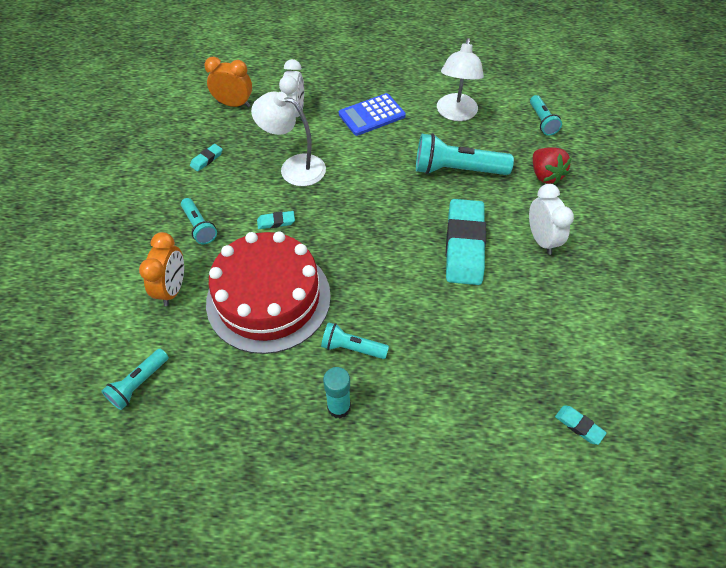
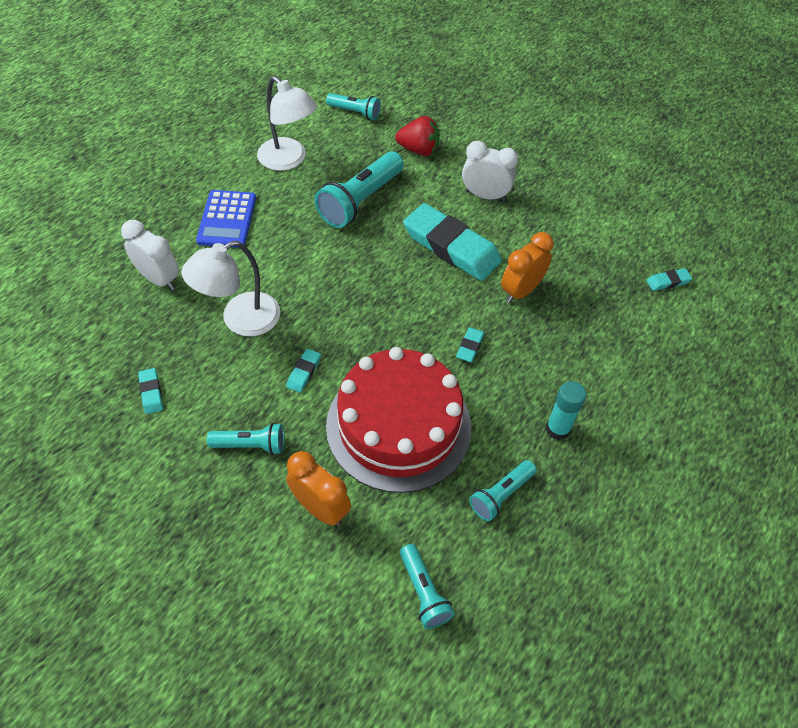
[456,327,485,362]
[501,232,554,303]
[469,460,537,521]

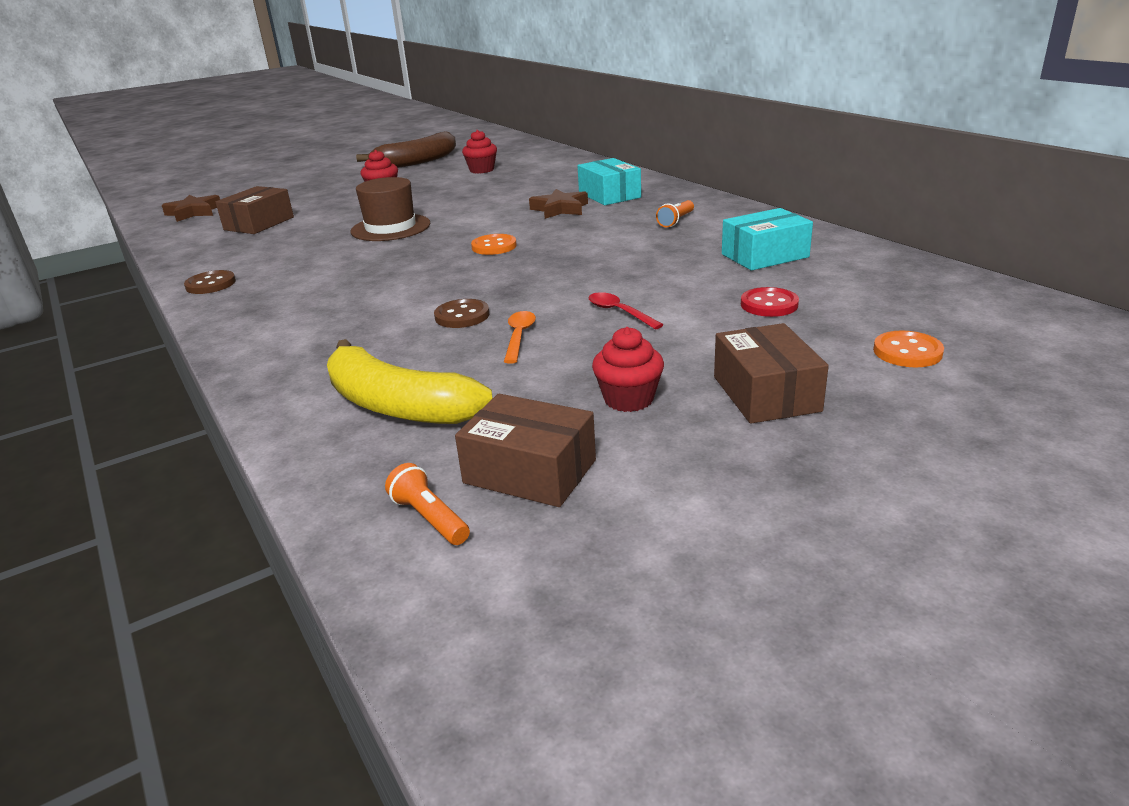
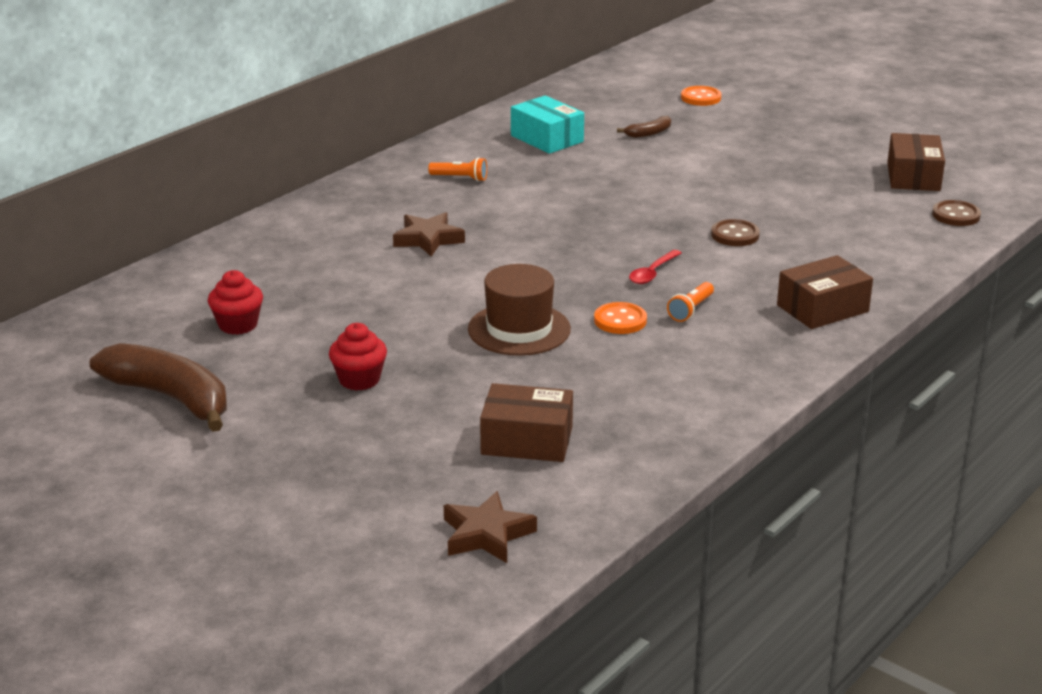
[327,339,493,424] (first image)
[504,311,536,364] (first image)
[578,158,641,205] (first image)
[592,327,664,412] (first image)
[932,200,981,226]
[667,282,714,322]
[594,302,647,334]
[629,250,681,284]
[777,255,873,329]
[617,116,671,138]

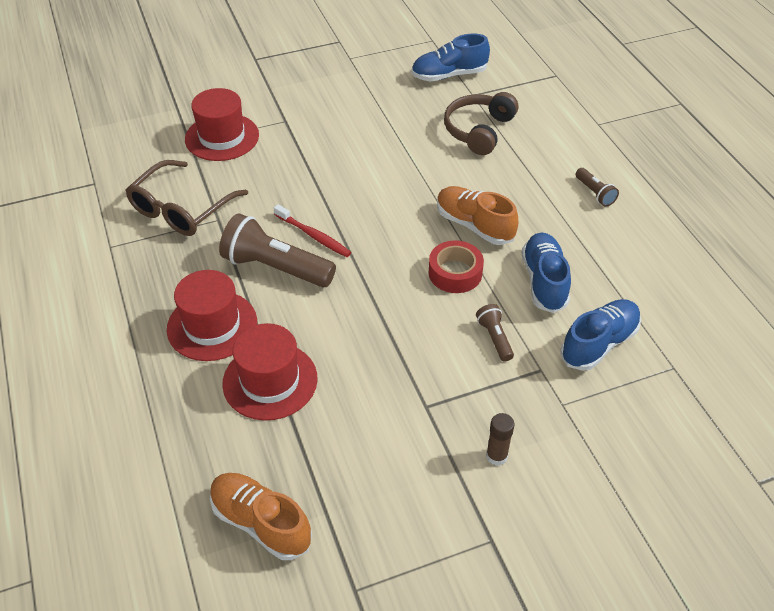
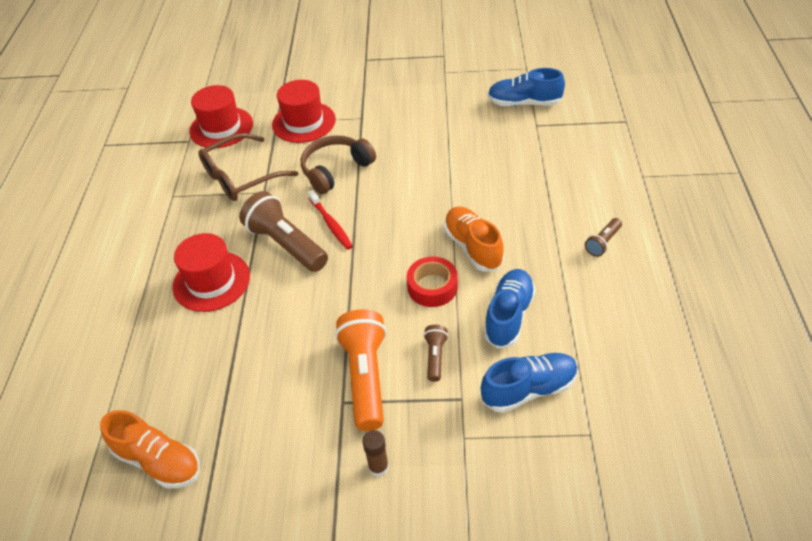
[335,309,387,431]
[189,85,253,148]
[301,136,376,194]
[100,410,200,489]
[585,218,622,257]

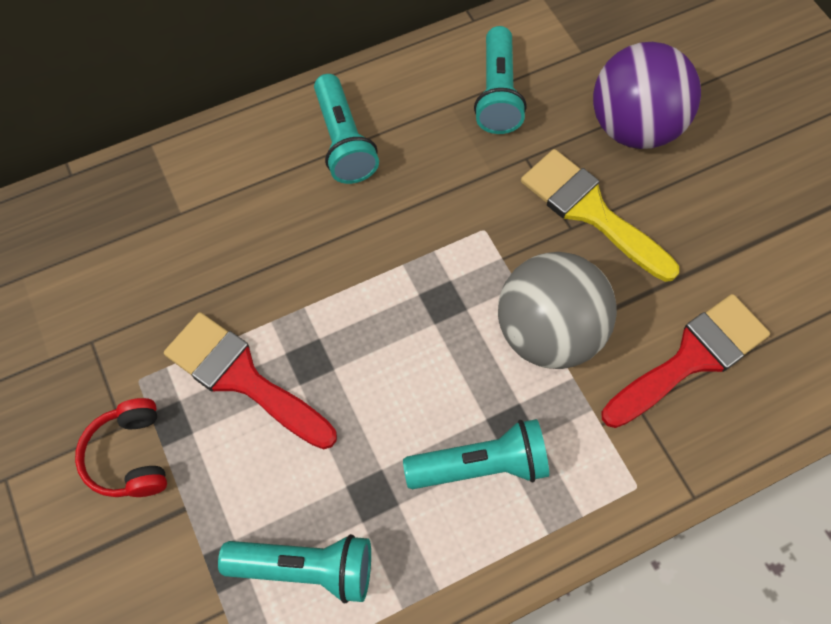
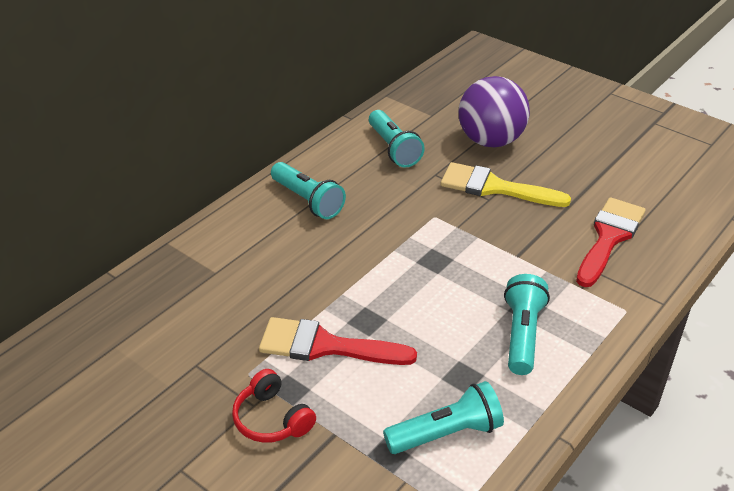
[498,252,617,369] (first image)
[504,274,550,375]

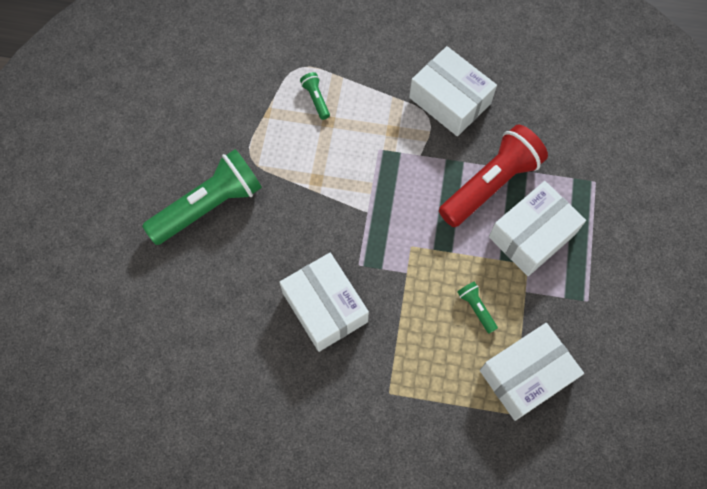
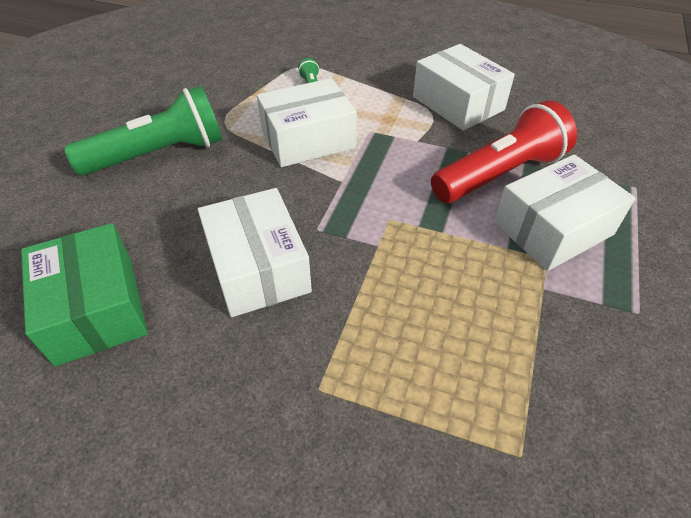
[457,281,498,333] (first image)
[21,223,148,366]
[257,78,357,167]

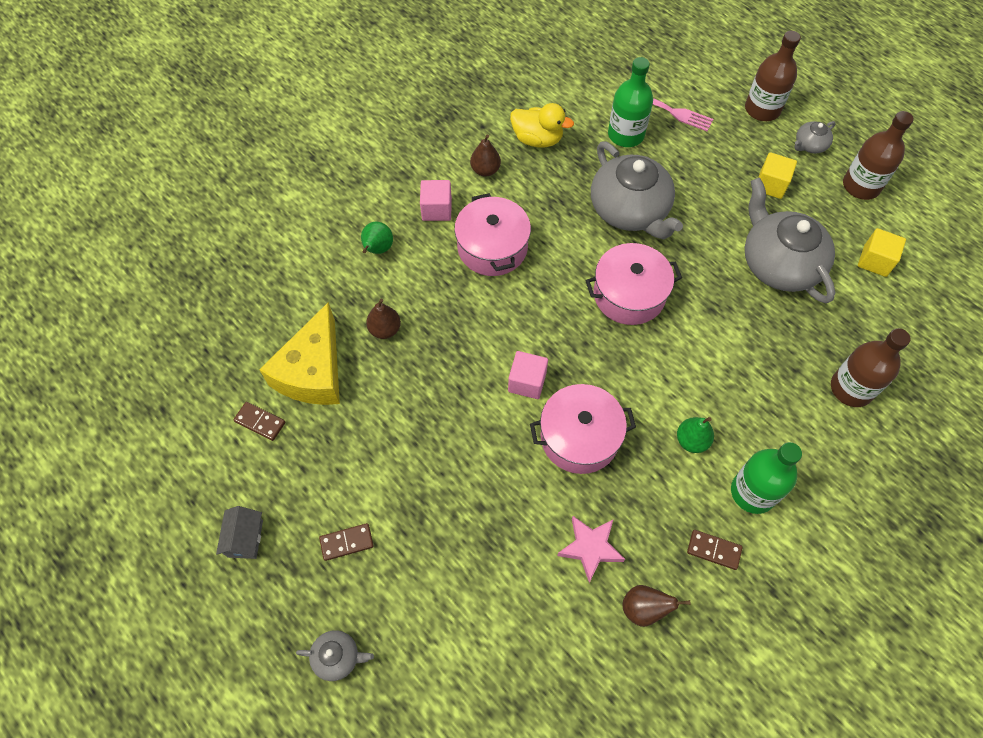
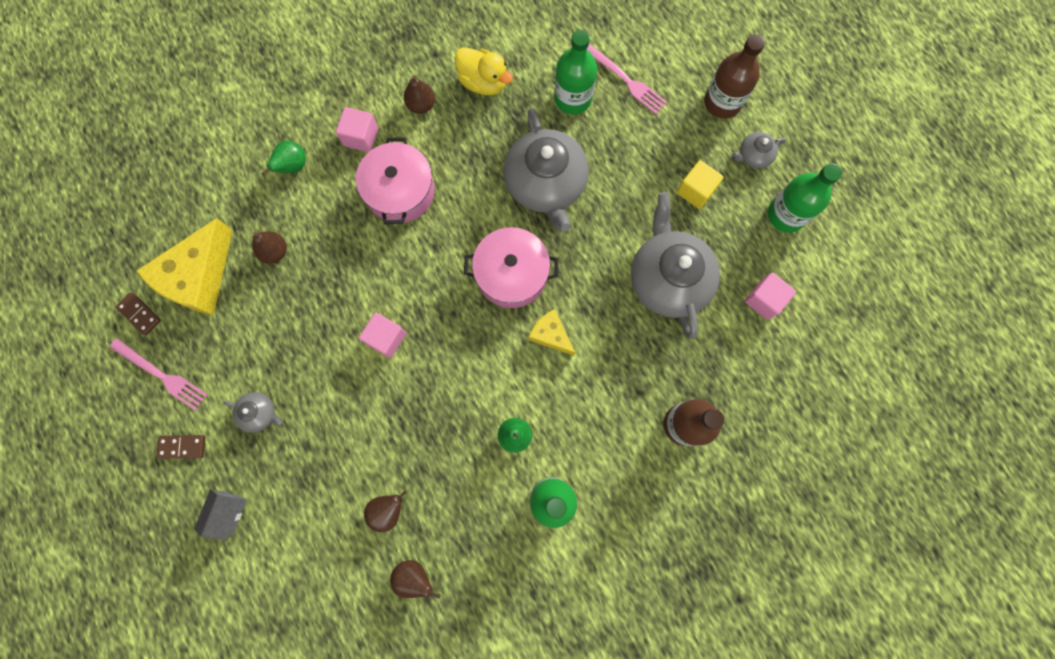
[530,384,636,474] (first image)
[687,530,743,570] (first image)
[110,338,208,411]
[529,309,575,356]
[194,489,247,540]
[223,392,282,433]
[364,490,407,532]
[768,163,842,233]
[744,273,796,320]

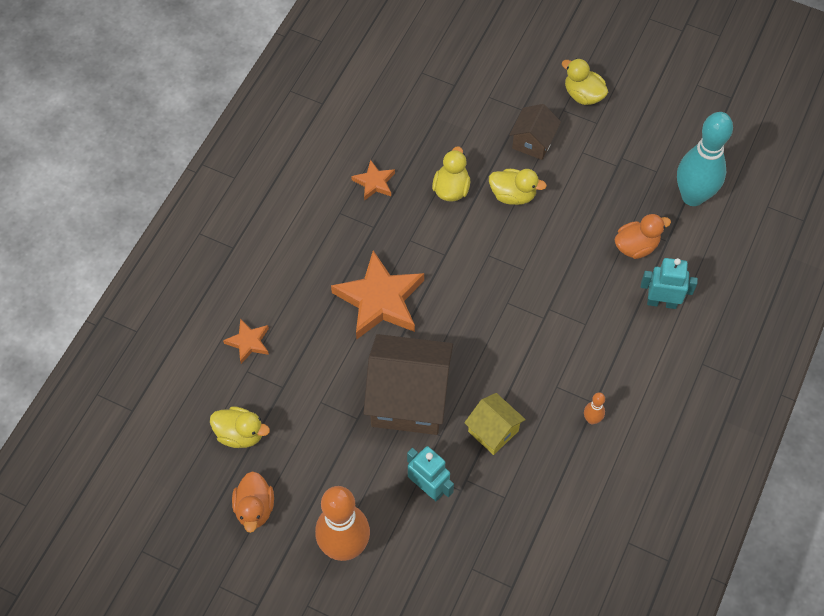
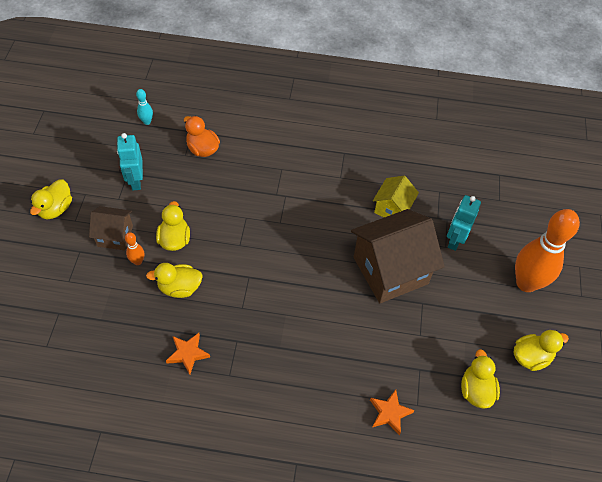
[331,250,424,339] (first image)
[125,232,144,265]
[117,133,143,190]
[514,330,569,371]
[351,209,445,303]
[136,89,153,125]

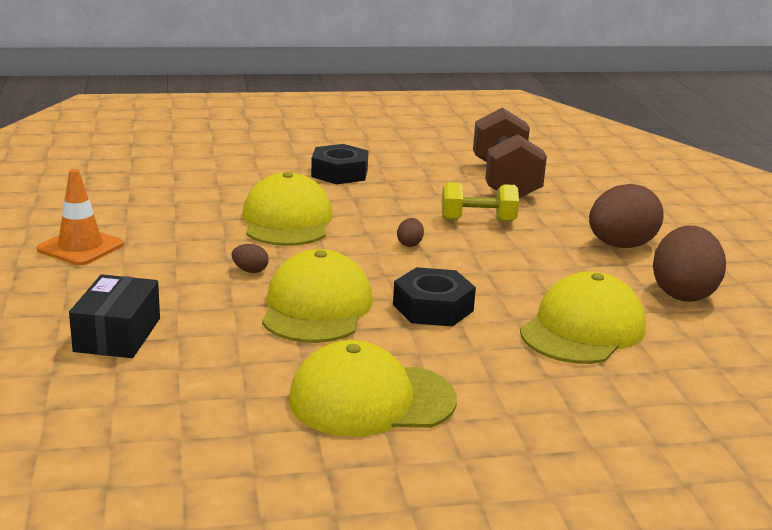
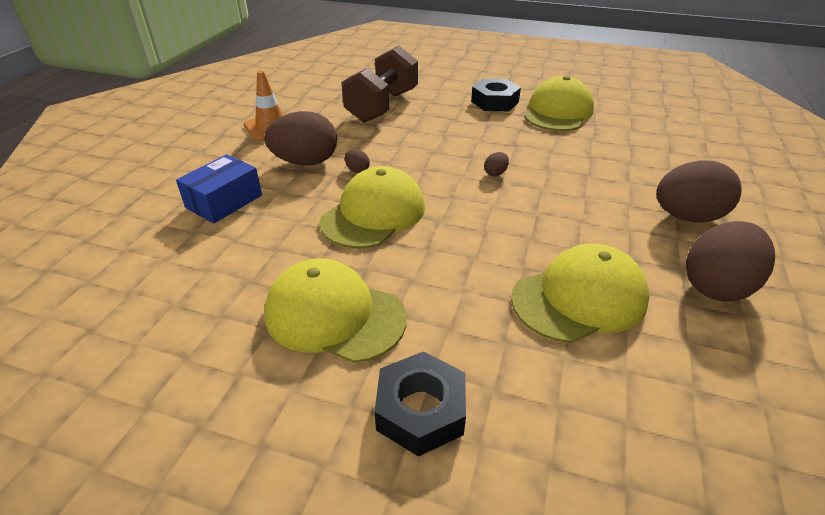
[442,182,519,222] (first image)
[264,111,337,165]
[524,76,594,131]
[374,351,466,457]
[341,46,418,123]
[176,154,262,224]

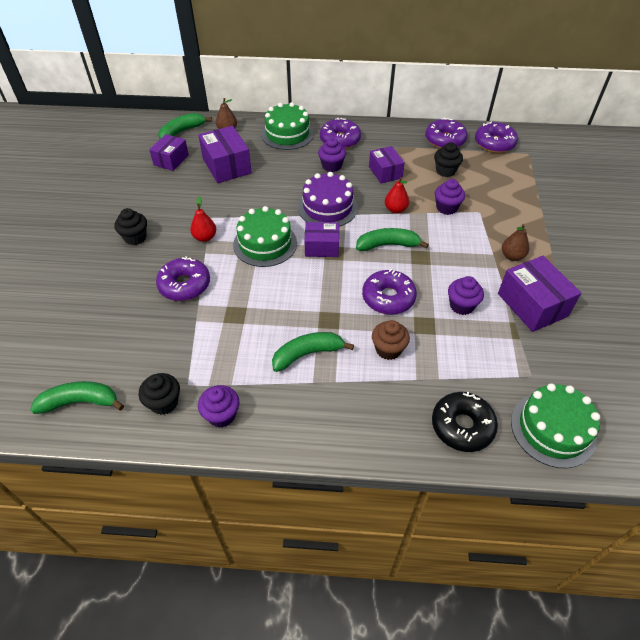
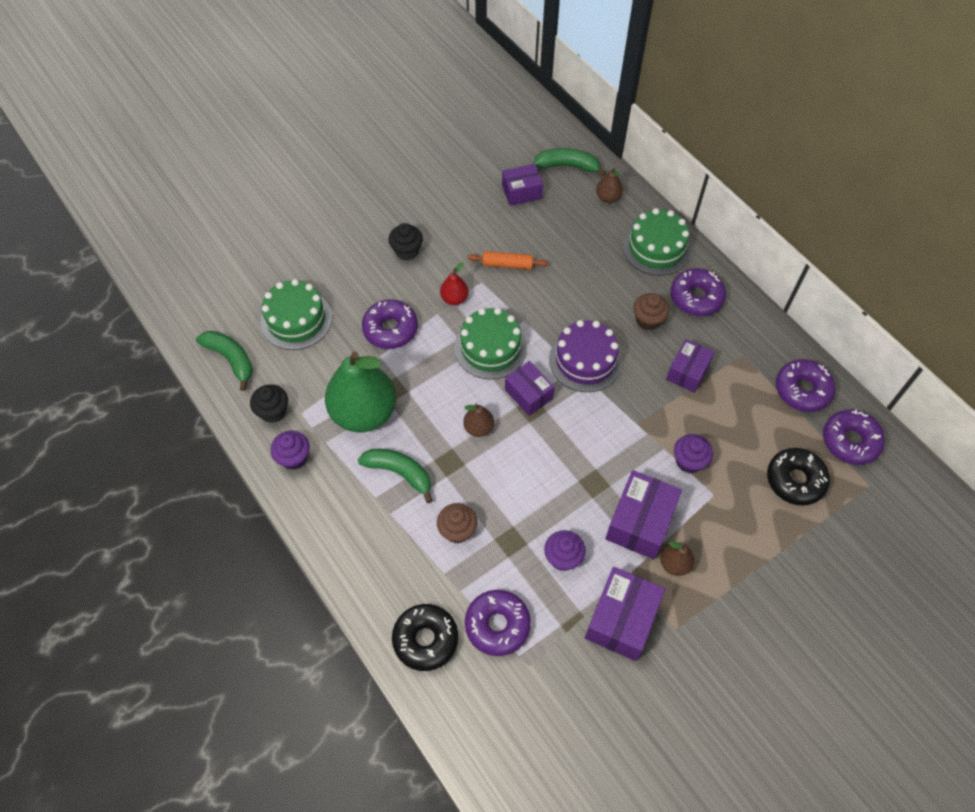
[356,228,429,251] (first image)
[385,177,409,214] (first image)
[434,142,463,177] (first image)
[325,352,396,432]
[463,404,494,437]
[468,251,548,269]
[767,448,830,506]
[605,470,682,559]
[465,590,531,656]
[260,279,332,350]
[633,293,669,330]

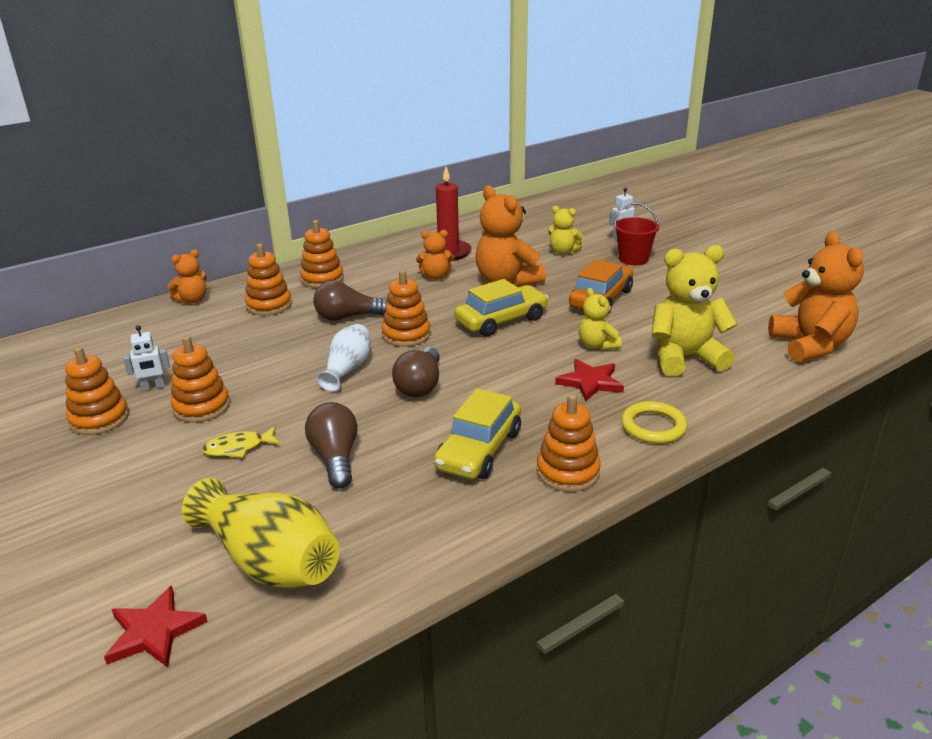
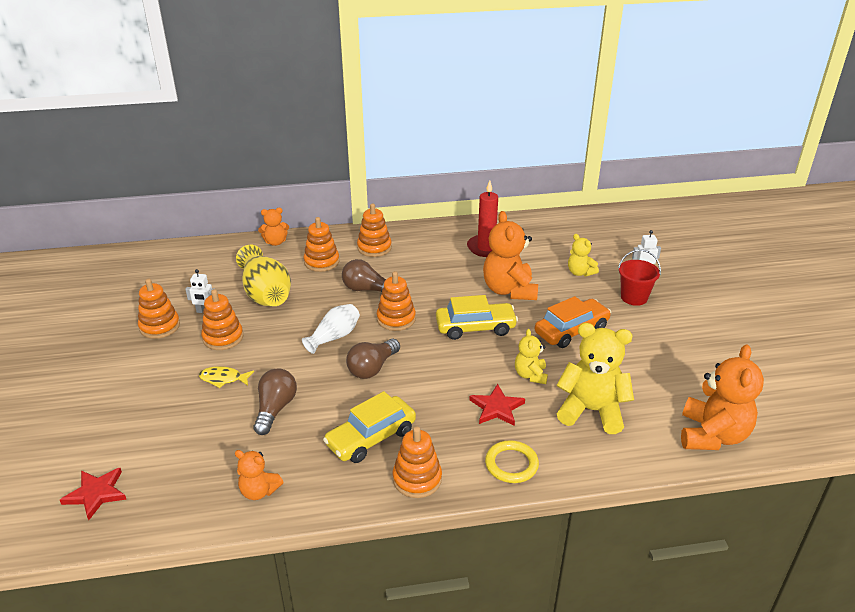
[236,245,291,306]
[235,450,283,500]

